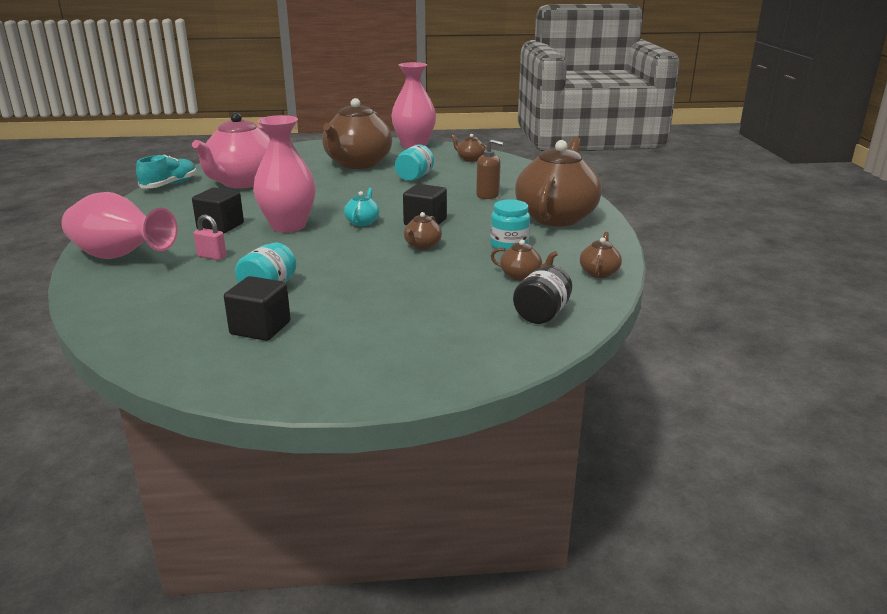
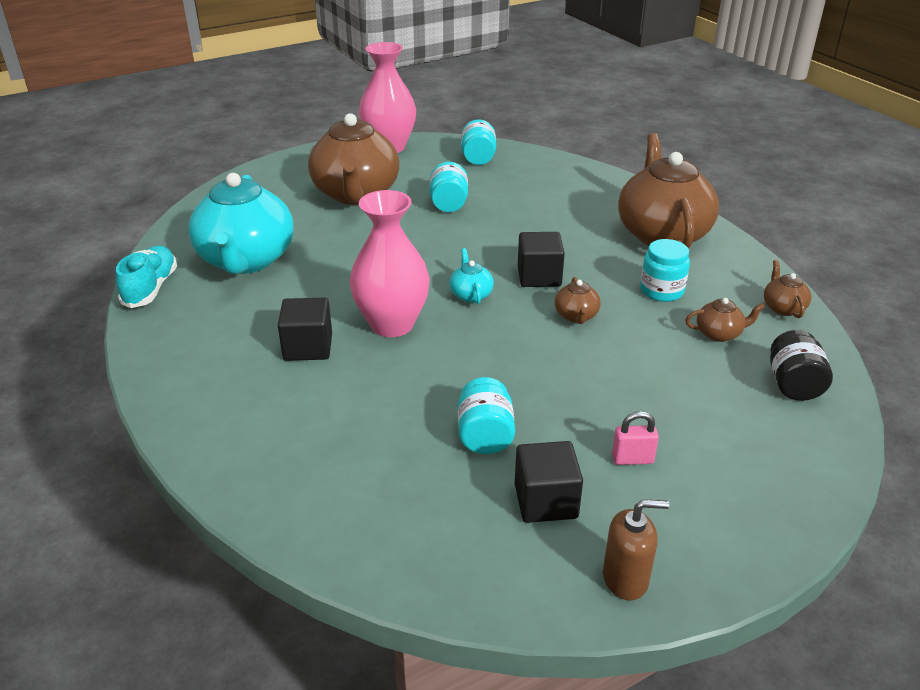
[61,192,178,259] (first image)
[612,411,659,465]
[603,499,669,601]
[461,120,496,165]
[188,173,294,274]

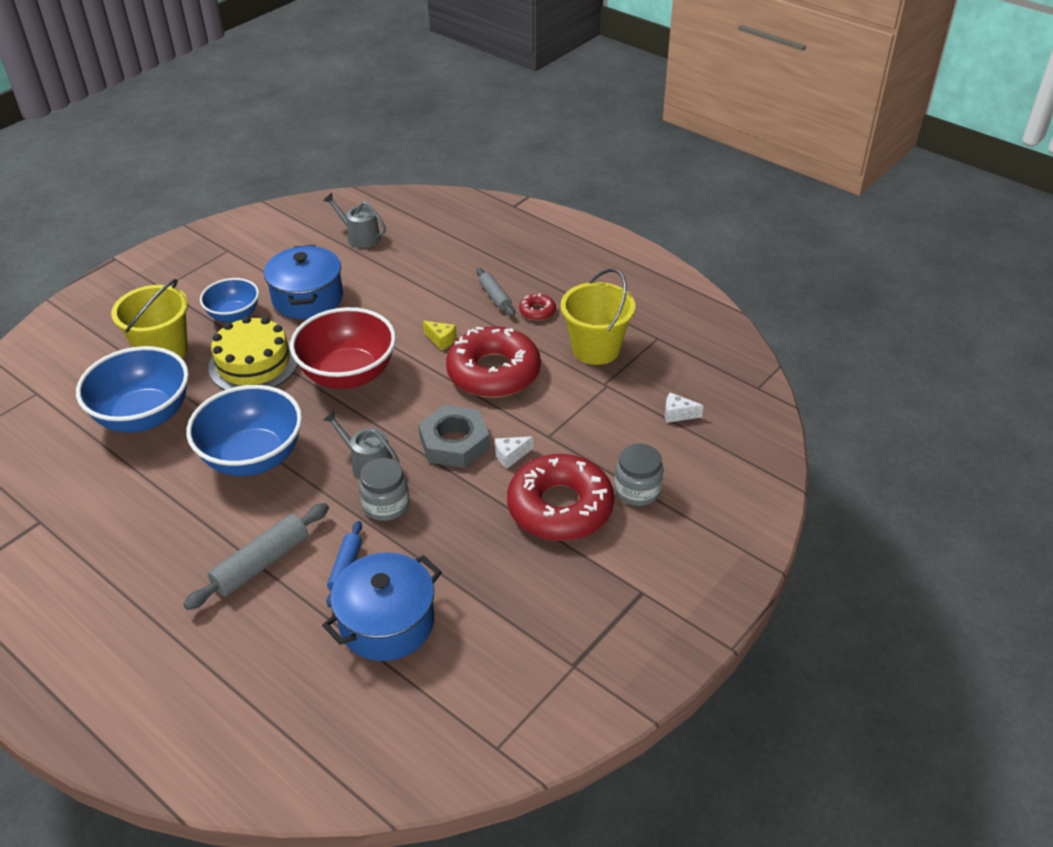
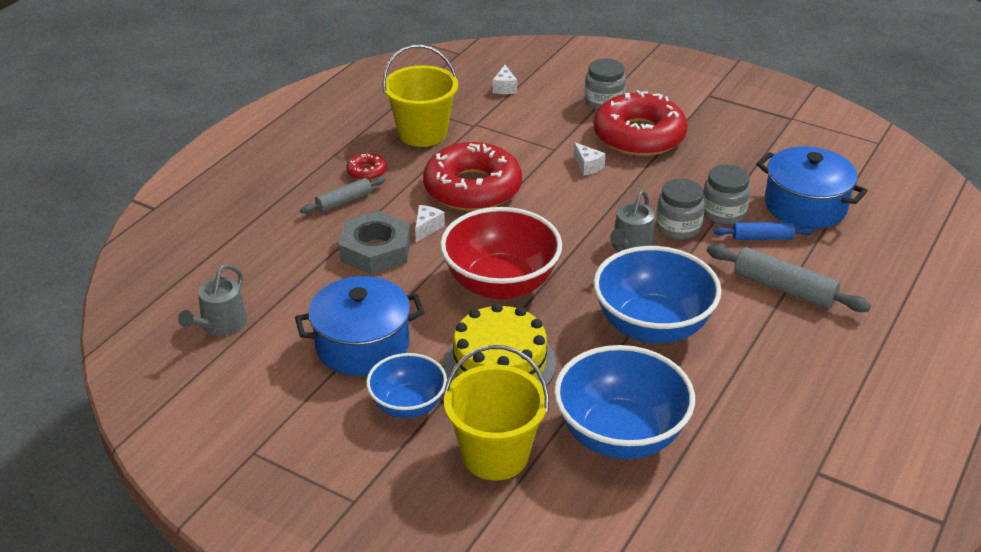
[703,165,751,224]
[339,211,411,274]
[415,205,445,242]

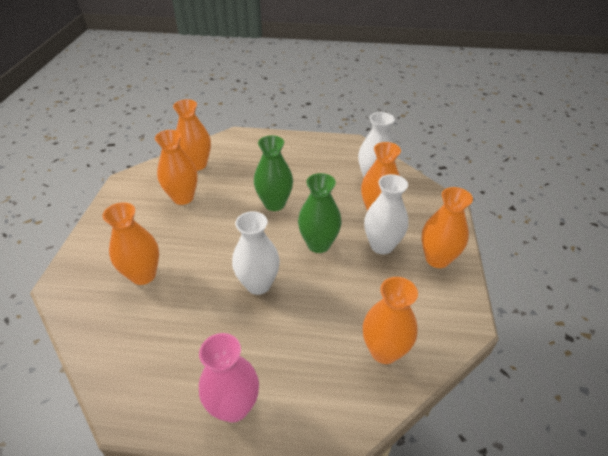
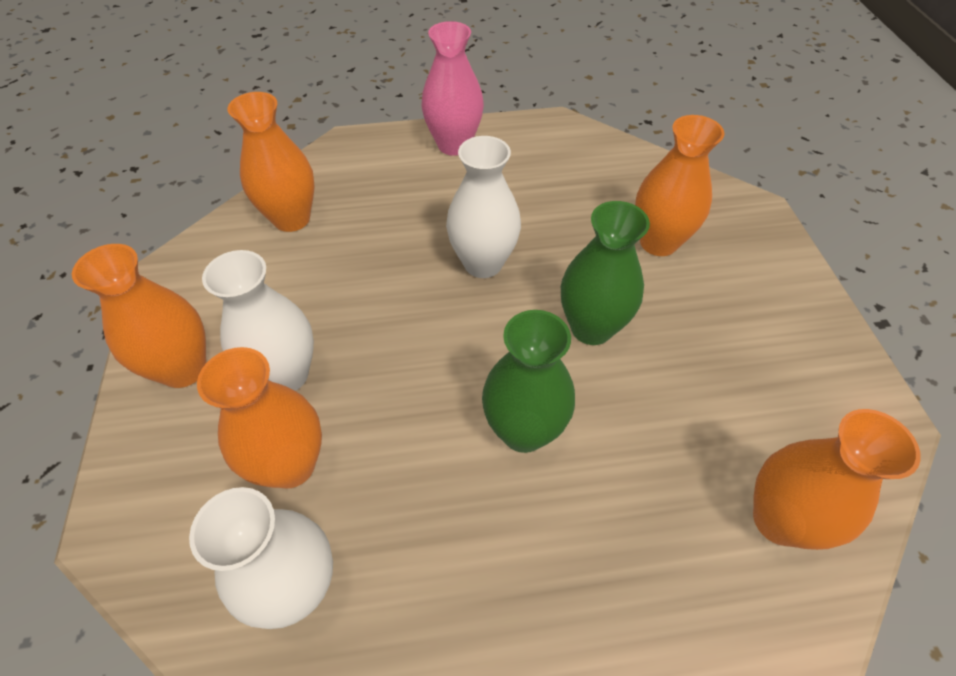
[155,130,198,205] (first image)
[561,201,650,345]

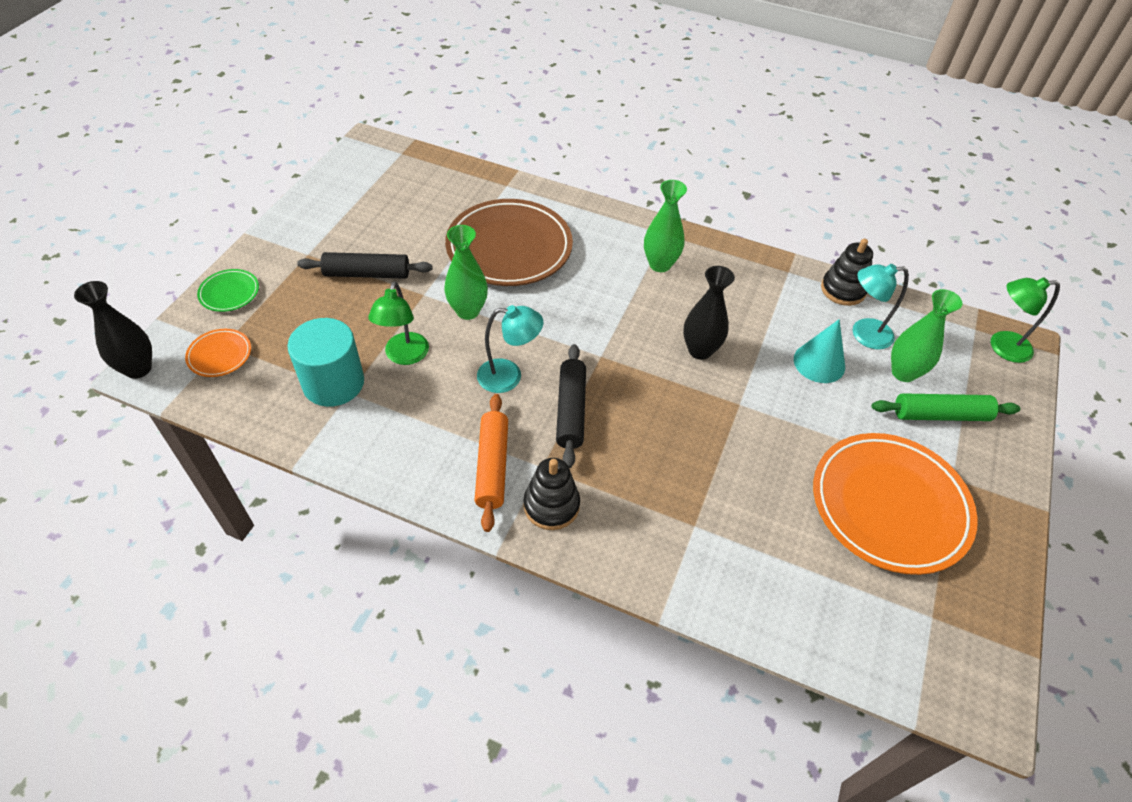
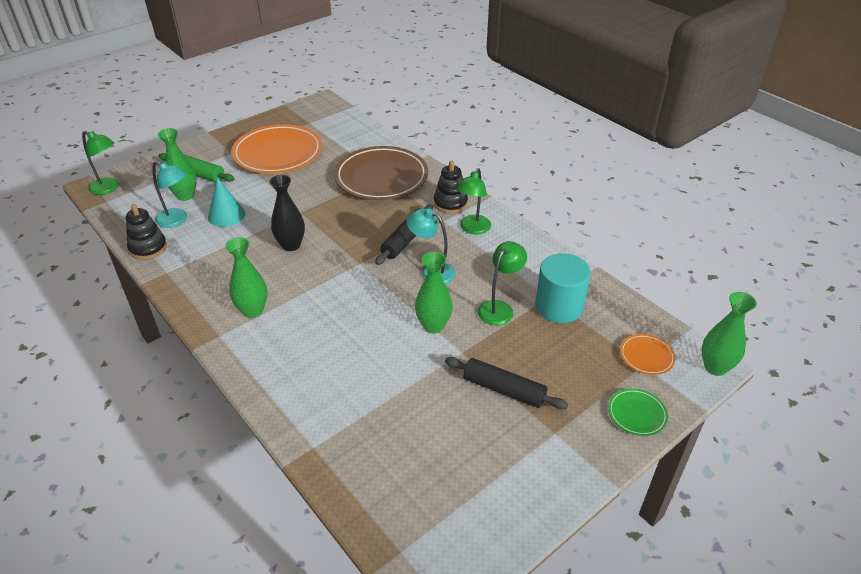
[334,146,428,200]
[456,168,491,234]
[702,292,757,376]

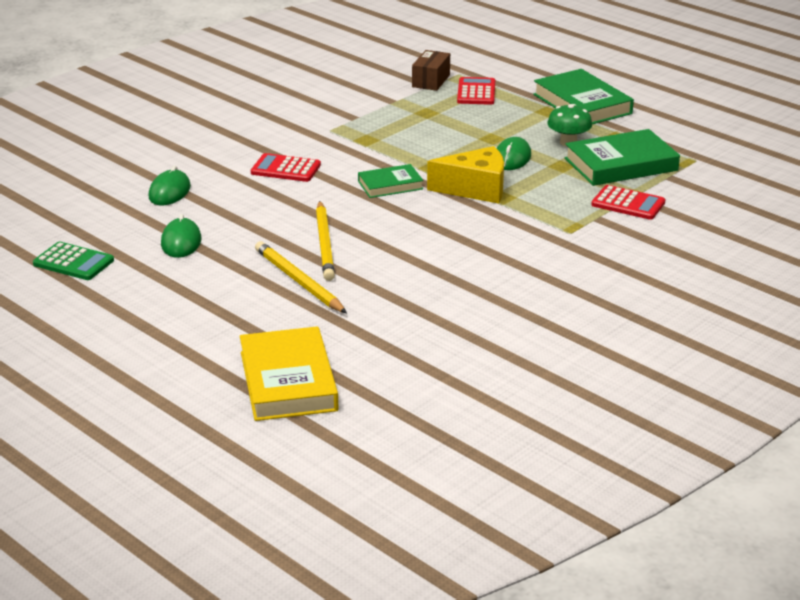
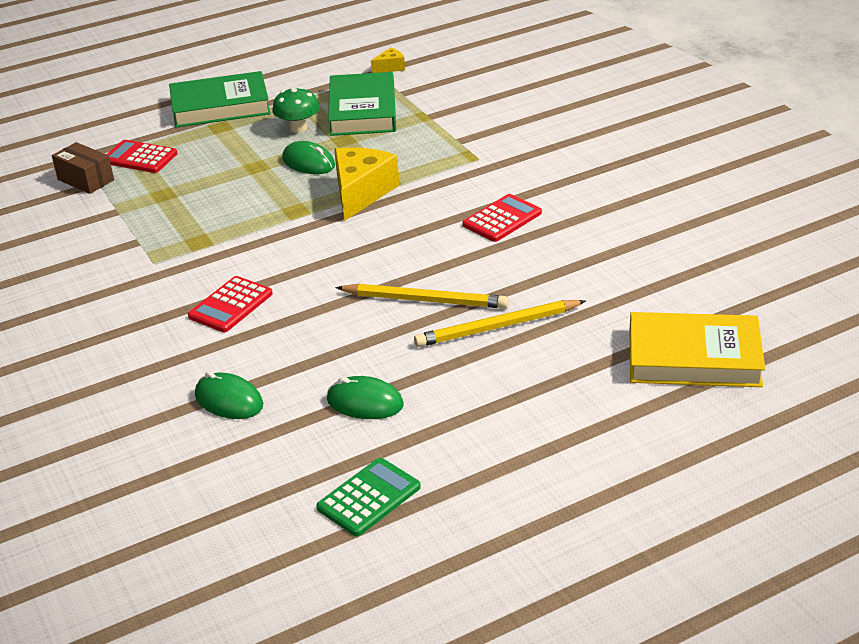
[358,164,423,198] (first image)
[371,47,405,73]
[462,194,542,242]

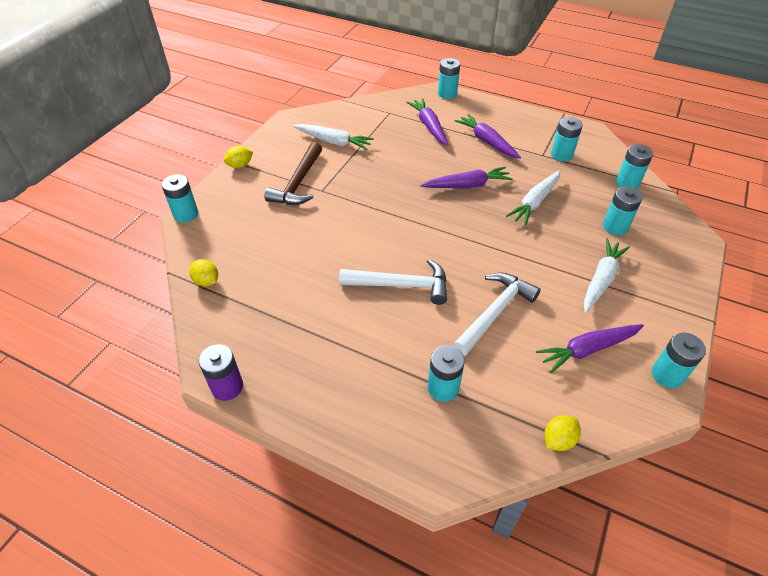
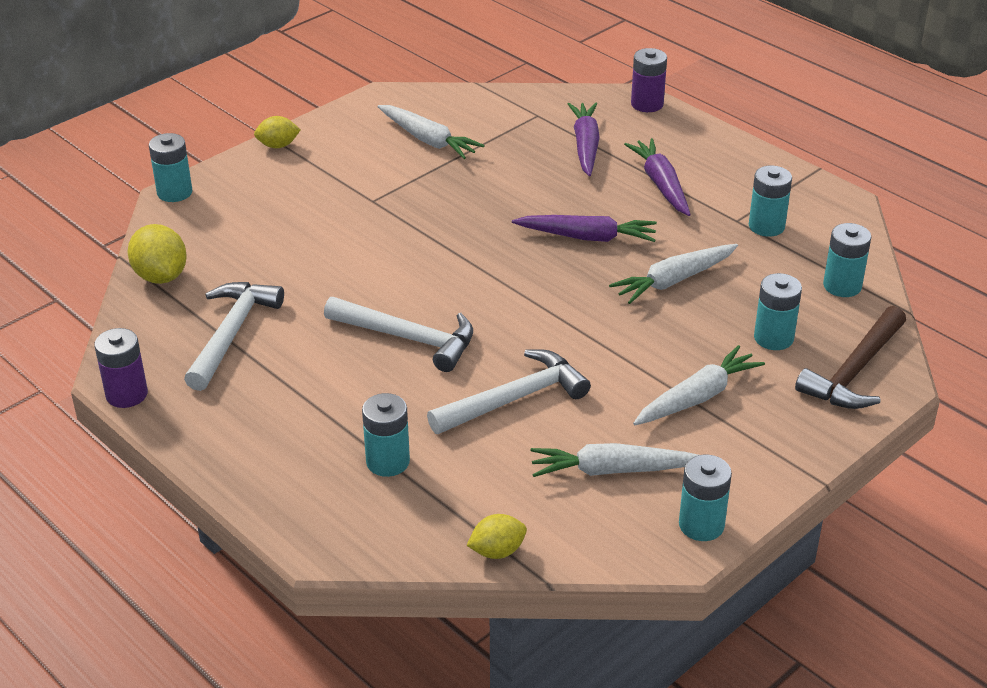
[184,282,284,391]
[795,306,906,409]
[631,48,667,112]
[530,443,698,477]
[128,224,187,284]

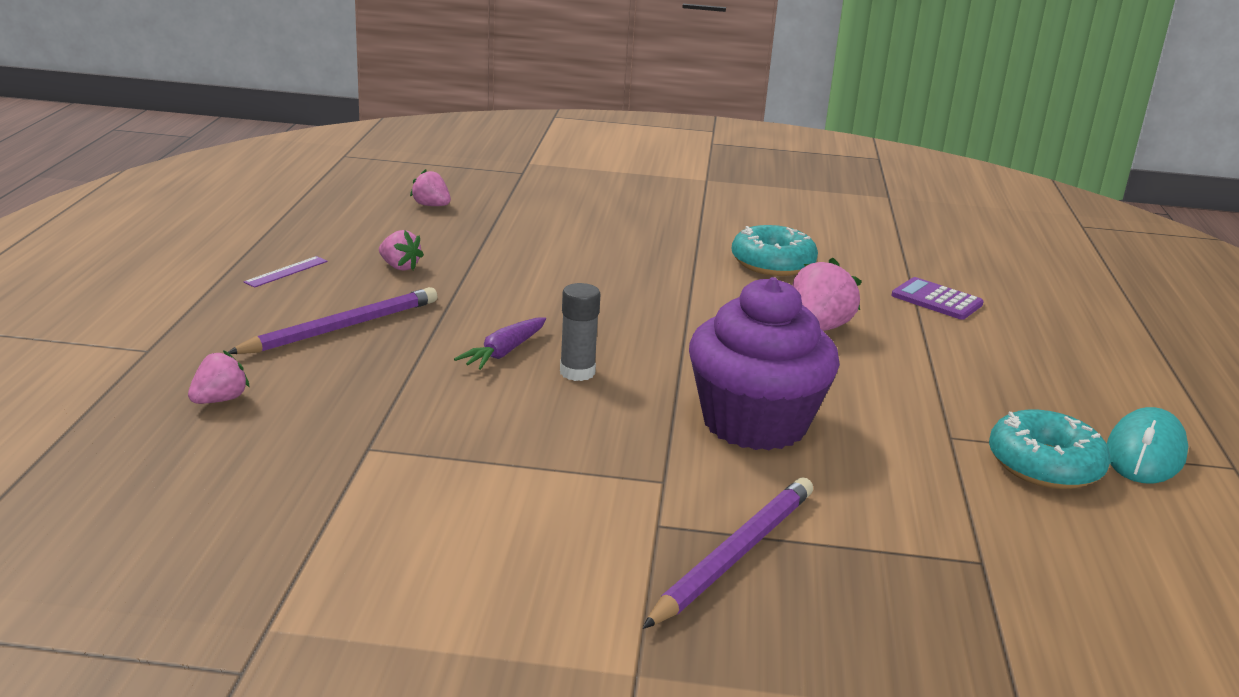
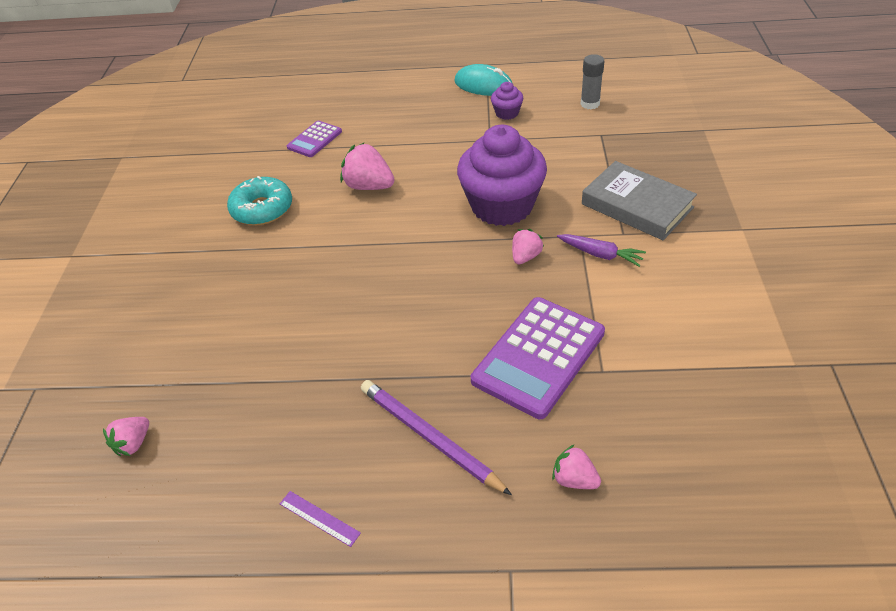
[471,297,605,419]
[512,229,544,264]
[557,234,646,267]
[580,54,604,109]
[582,161,697,240]
[491,82,523,120]

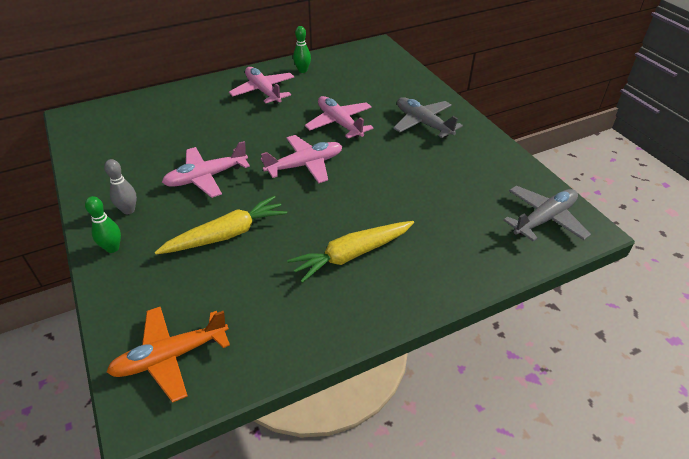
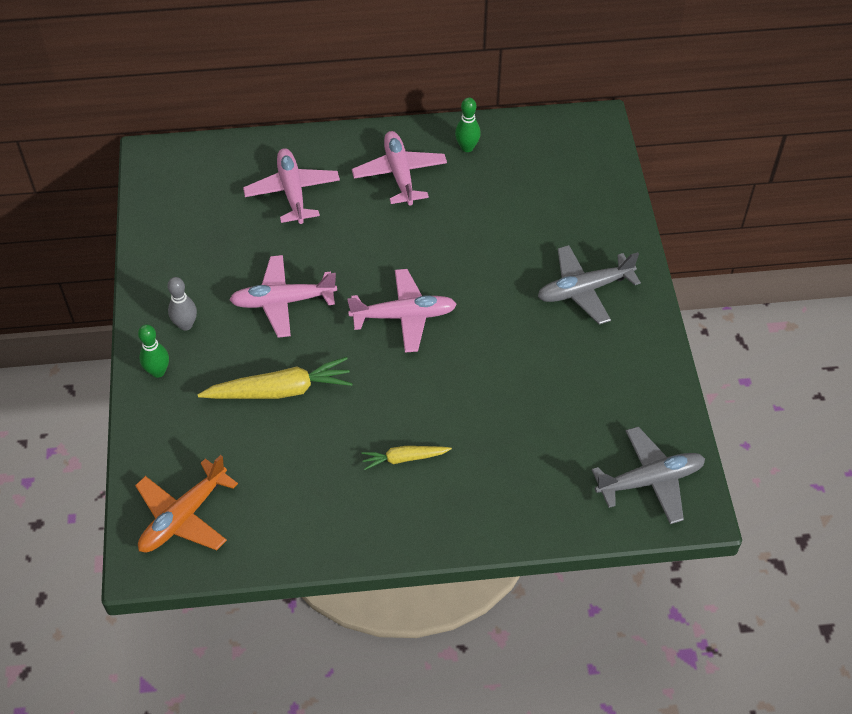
[243,148,340,224]
[135,455,238,552]
[538,245,641,324]
[361,446,452,470]

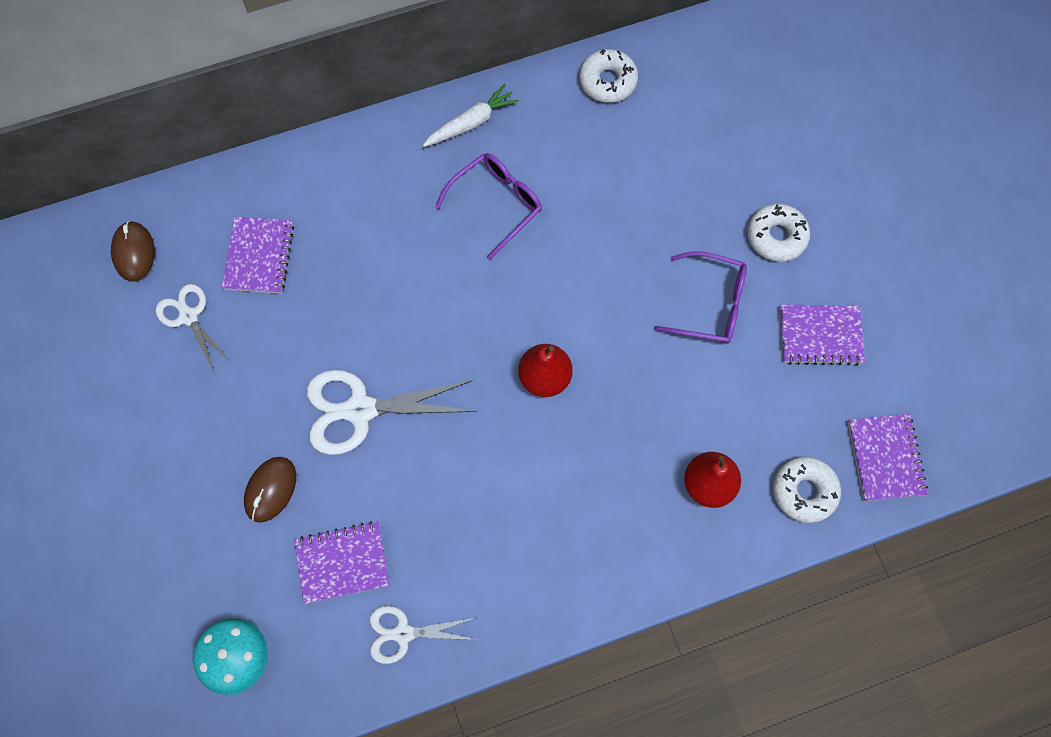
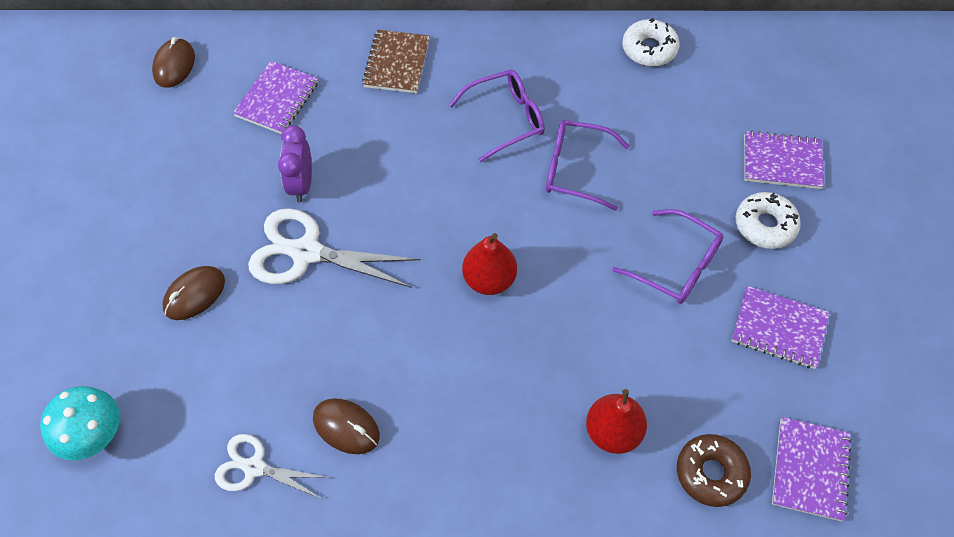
[155,284,230,372] (first image)
[422,84,519,147] (first image)
[278,125,312,202]
[313,398,380,454]
[362,30,430,93]
[546,120,629,211]
[744,131,824,189]
[677,434,751,507]

